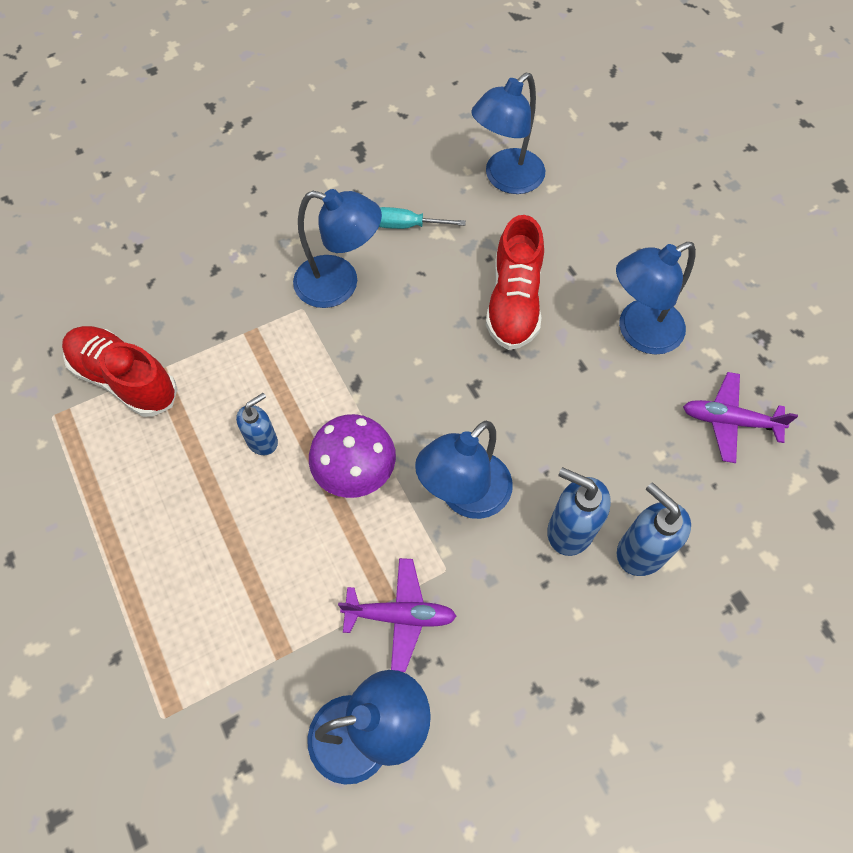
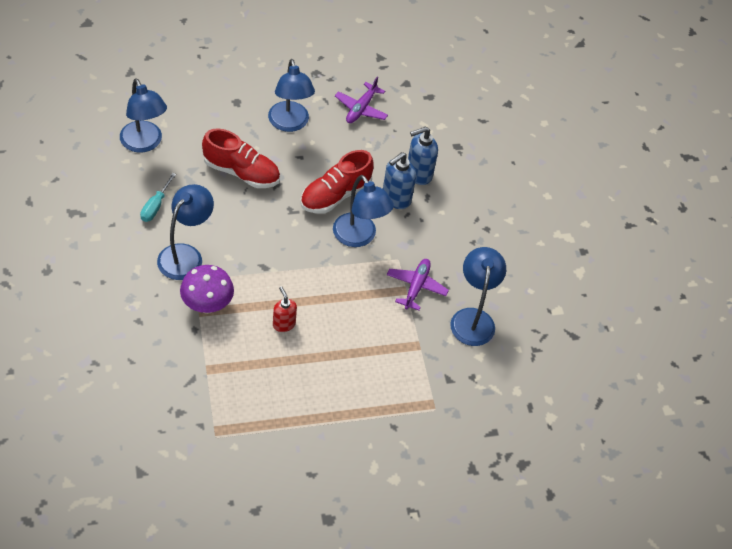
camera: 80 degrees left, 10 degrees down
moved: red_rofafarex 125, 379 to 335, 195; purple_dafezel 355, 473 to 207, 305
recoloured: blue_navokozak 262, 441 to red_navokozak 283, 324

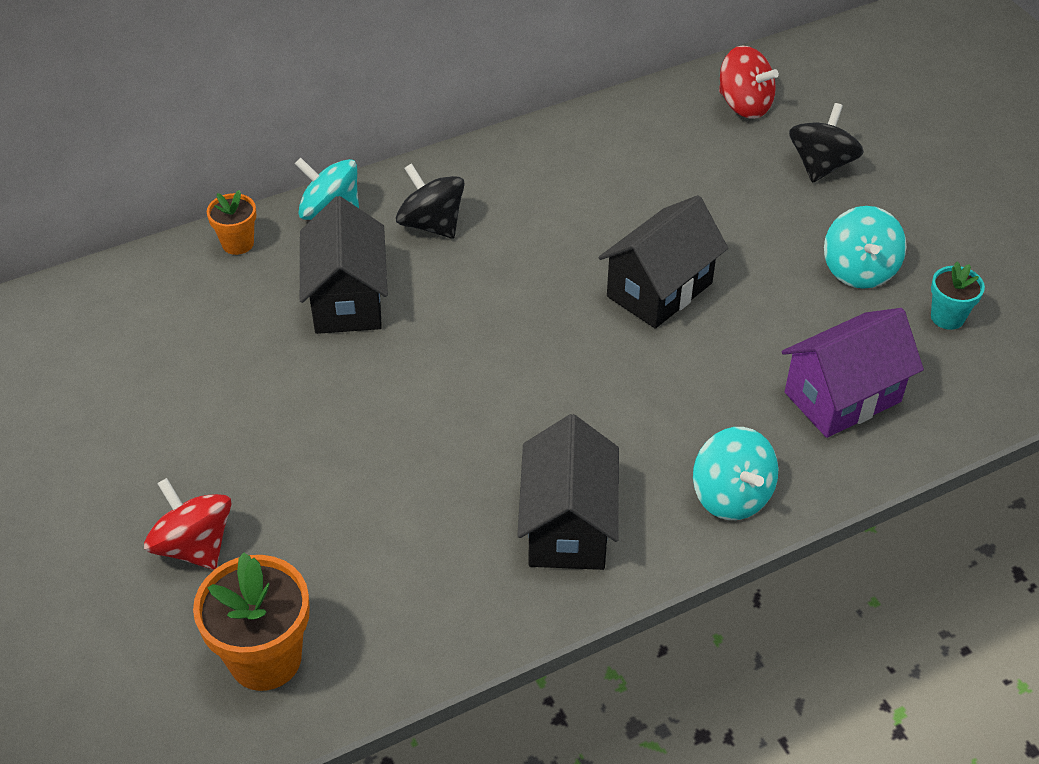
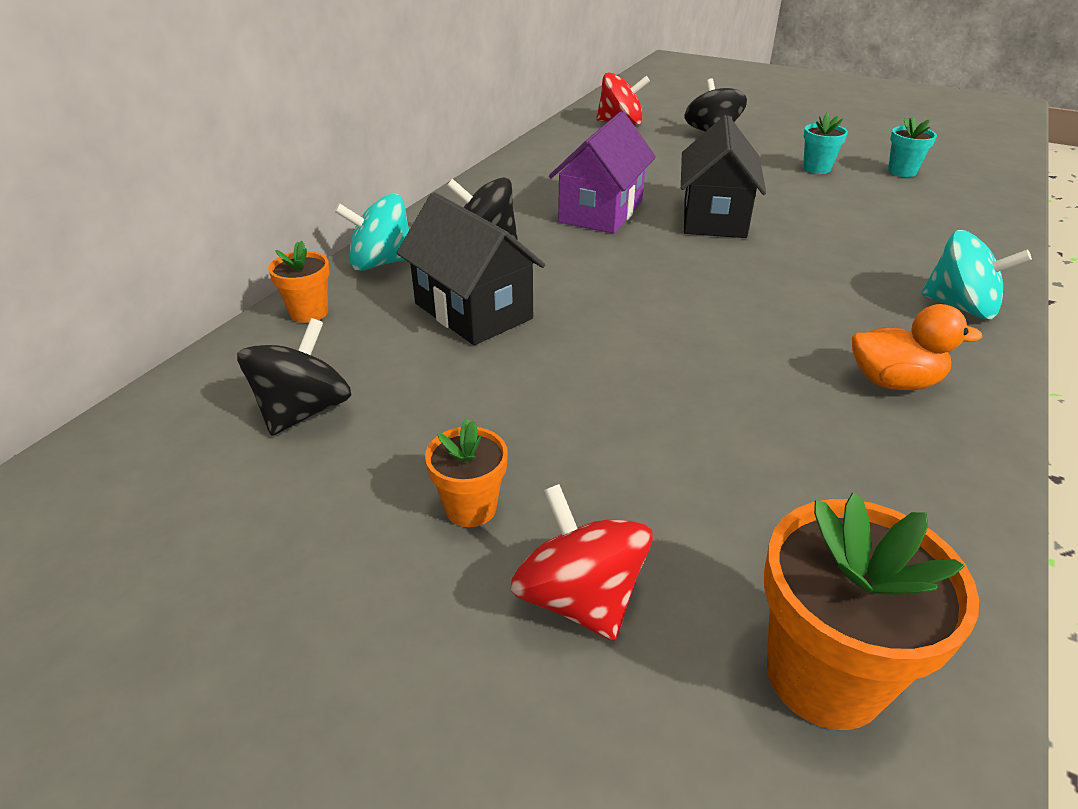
camera: 35 degrees left, 10 degrees down
added: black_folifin 304, 411; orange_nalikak 470, 507
moved: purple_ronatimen 842, 397 to 601, 212
replaced: black_ronatimen 568, 526 to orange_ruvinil 893, 382; turquoise_folifin 859, 270 to turquoise_nalikak 816, 168
turned: red_folifin 194, 545 = 579, 598 45 degrees clockwise

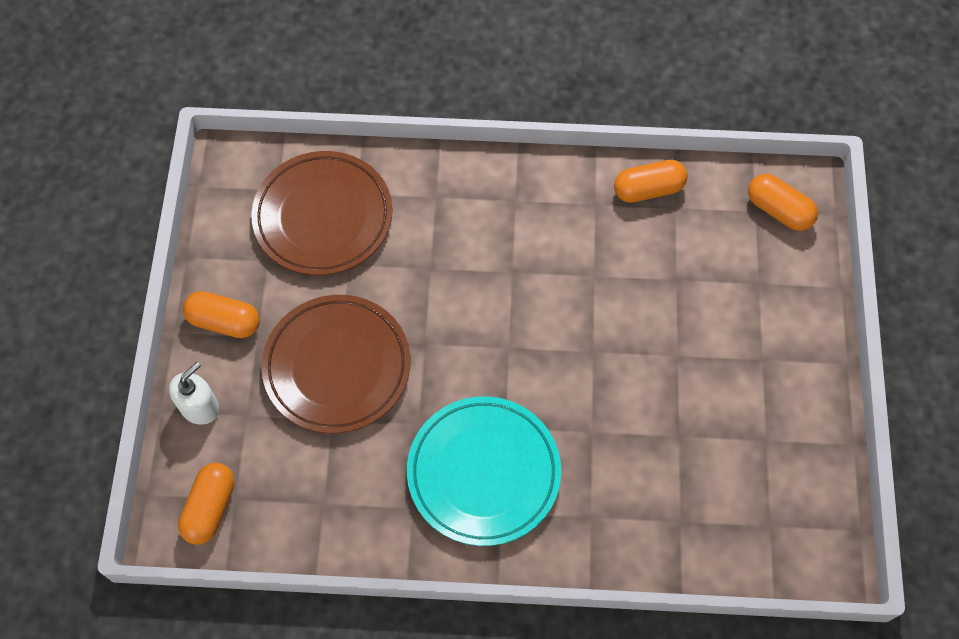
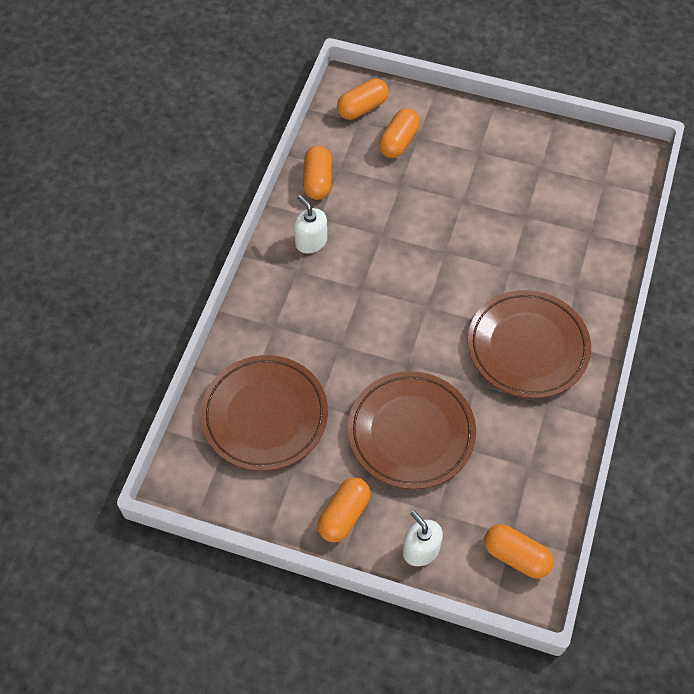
camera: 75 degrees left, 5 degrees down
added: white_navokozak 311, 241; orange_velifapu 398, 142
recoloured: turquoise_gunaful 483, 473 to brown_gunaful 527, 347

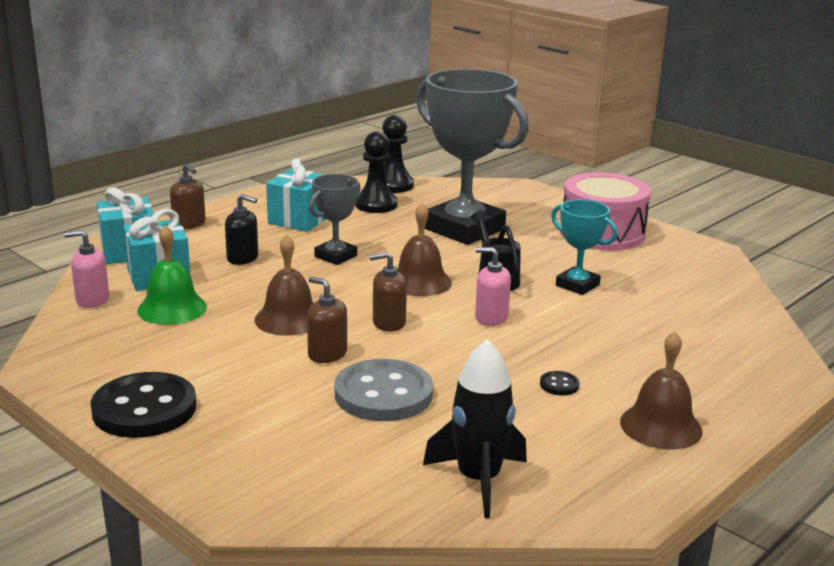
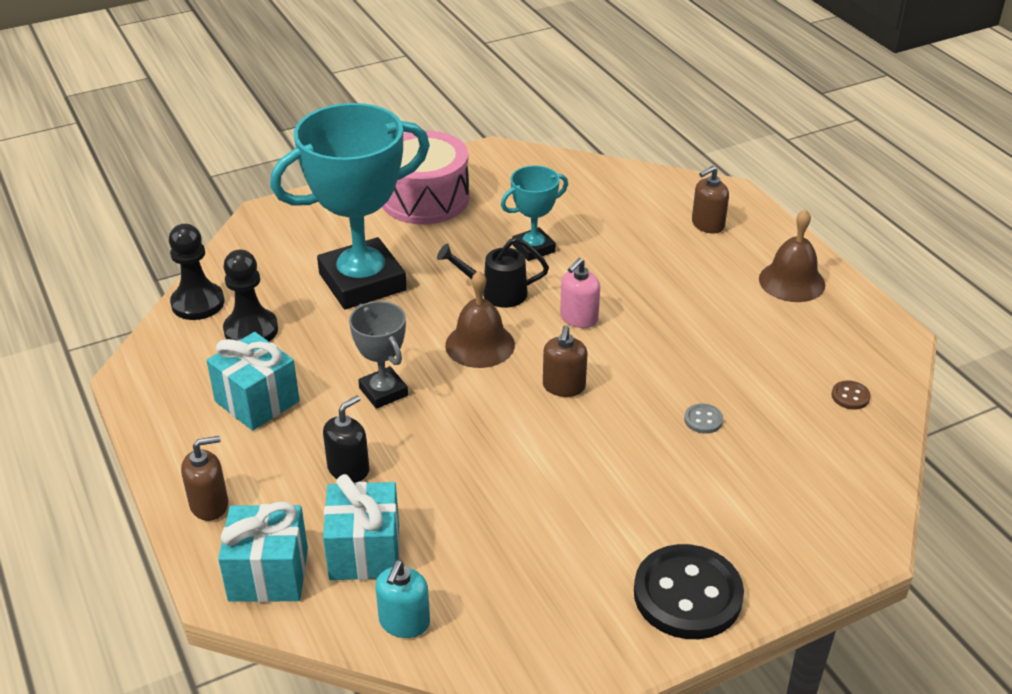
camera: 70 degrees left, 15 degrees up
removed: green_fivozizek 172, 308; brown_fivozizek 289, 319; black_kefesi 559, 385
moved: brown_navokozak 327, 354 to 707, 224
replaced: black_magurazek 478, 480 to brown_kefesi 850, 396
recoloured: pink_navokozak 92, 300 to turquoise_navokozak 404, 622; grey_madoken 464, 229 to turquoise_madoken 362, 282
resized: grey_kefesi 383, 394 = 703, 420 x0.41

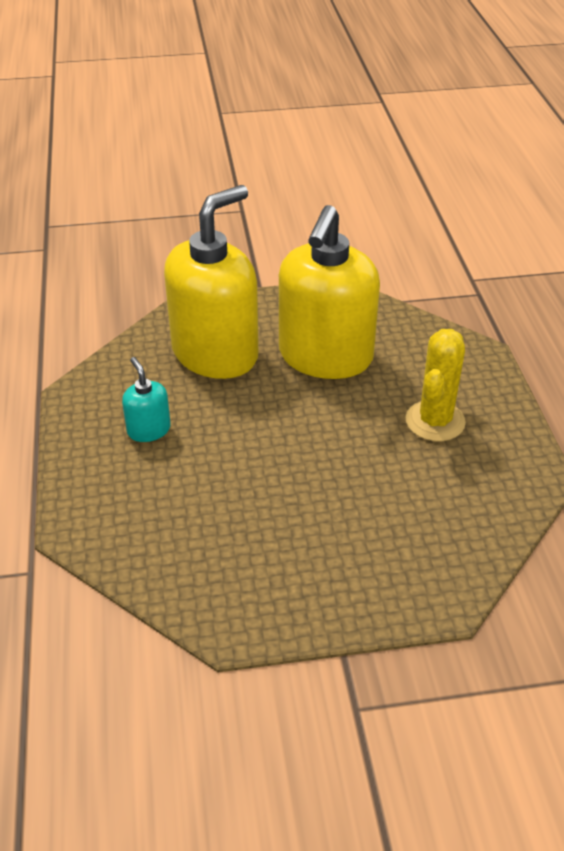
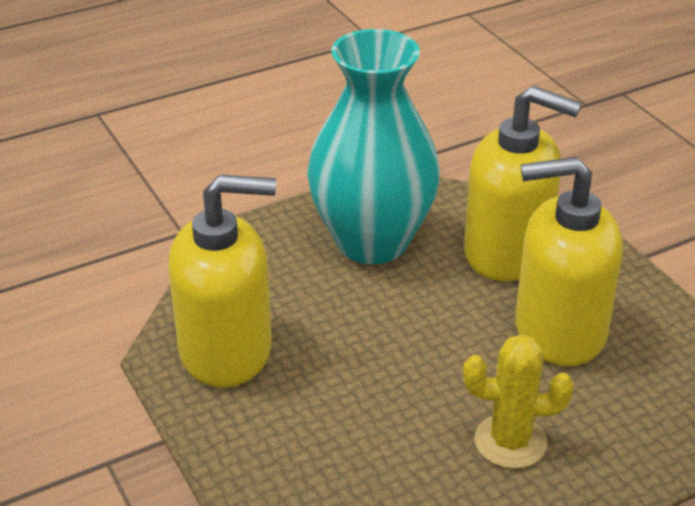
camera: 70 degrees right, 5 degrees down
added: yellow_navokozak 226, 350
replaced: turquoise_navokozak 149, 430 to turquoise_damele 372, 242

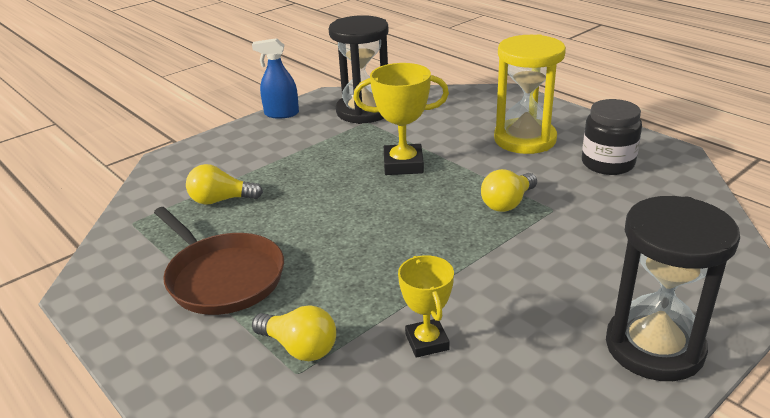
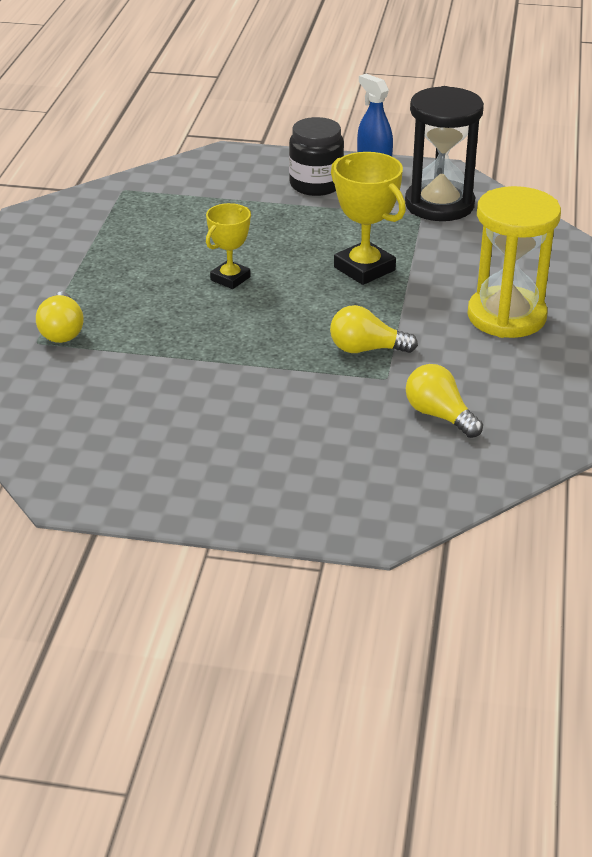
camera: 50 degrees right, 5 degrees up
removed: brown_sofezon 223, 277; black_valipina 654, 347
moved: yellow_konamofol 221, 200 to 439, 415; yellow_madoken 427, 342 to 230, 278; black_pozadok 607, 163 to 316, 184

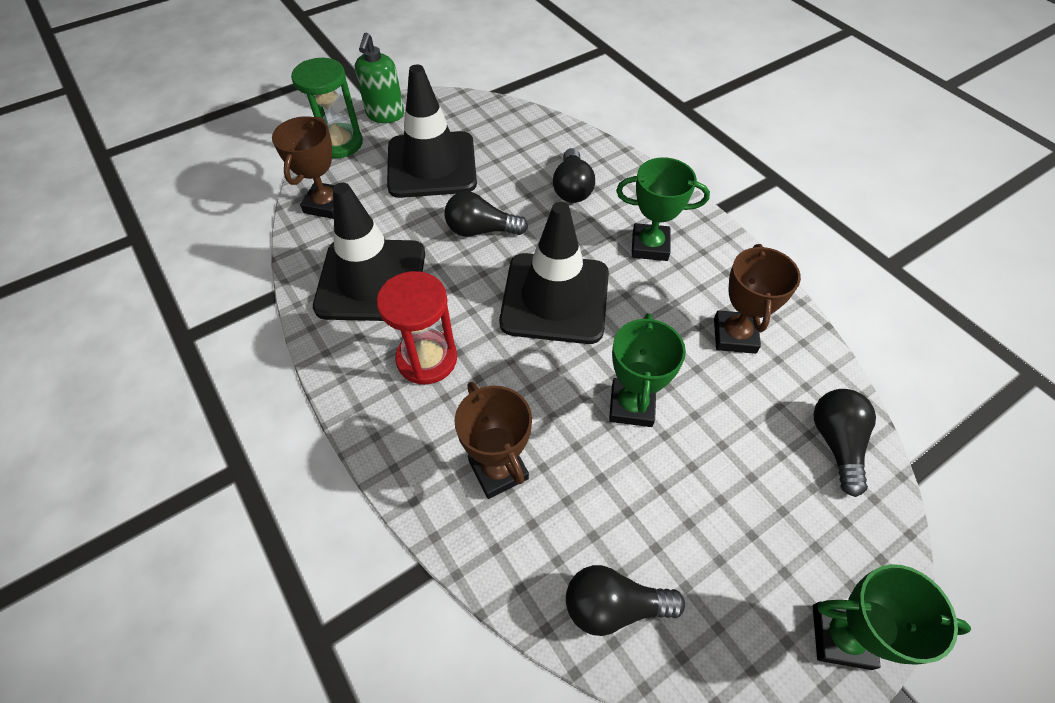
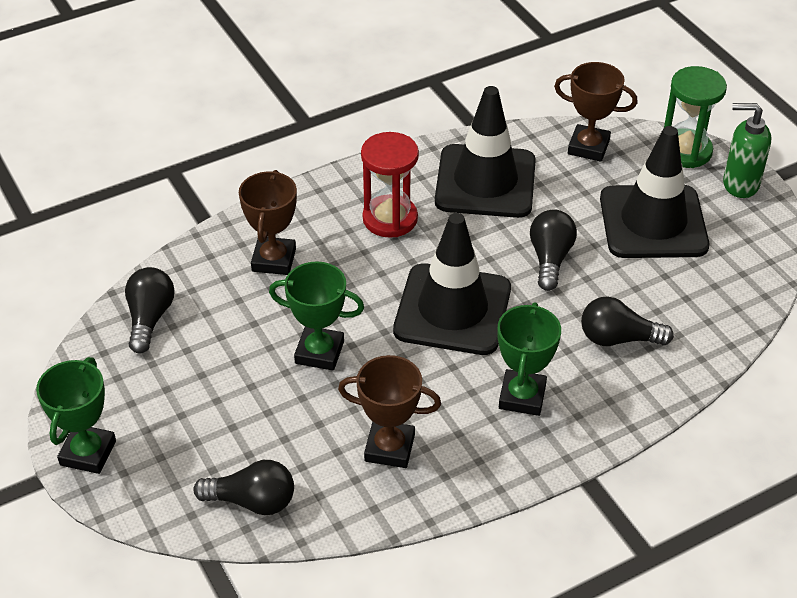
camera: 95 degrees right, 10 degrees down
turned: brown_madoken 498, 470 = 274, 260 60 degrees counterclockwise

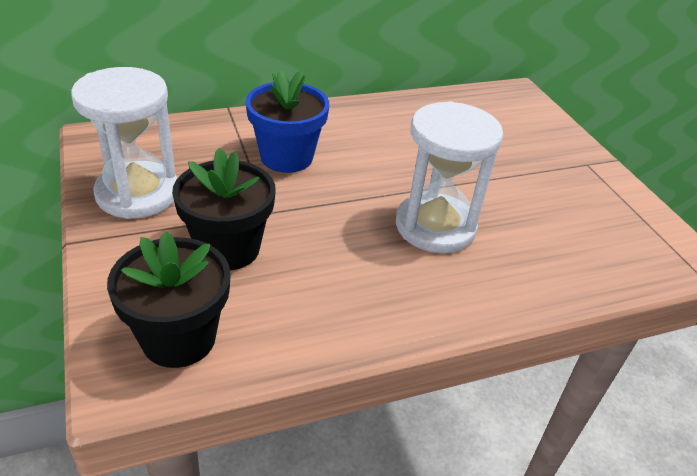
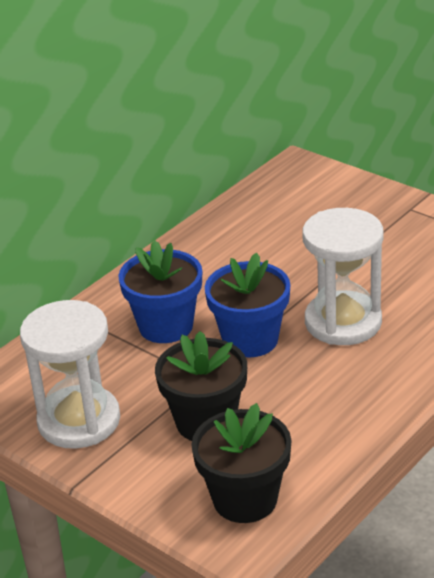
camera: 25 degrees left, 5 degrees down
added: blue_nalikak 250, 339

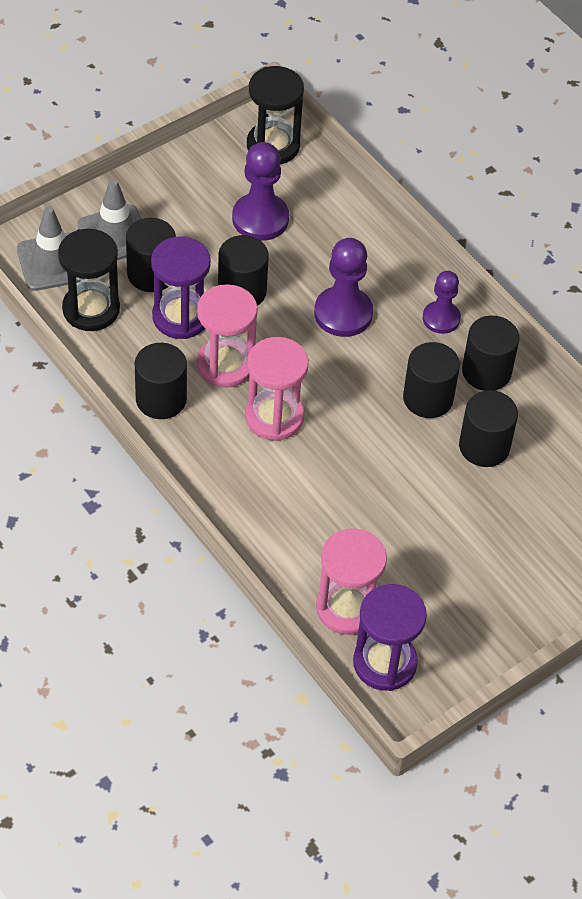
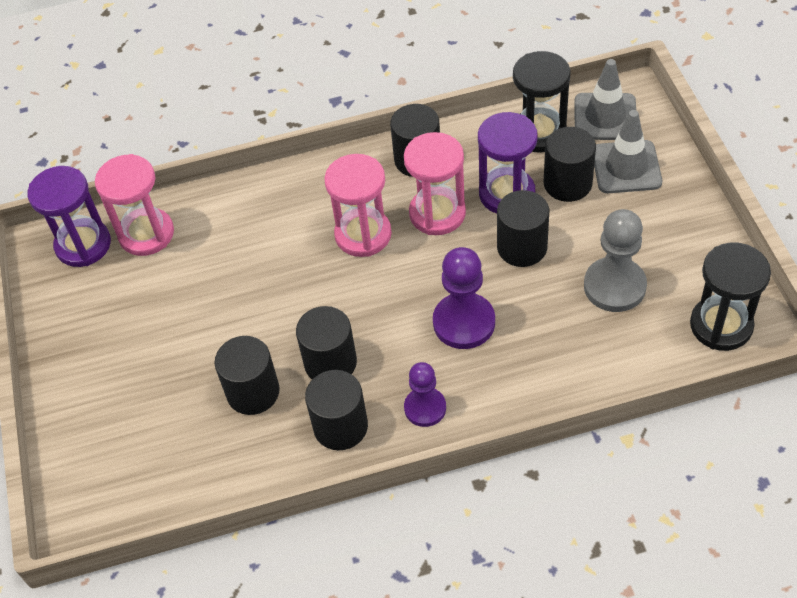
camera: 120 degrees right, 0 degrees up
recoloured: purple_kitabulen 260, 219 to grey_kitabulen 614, 286

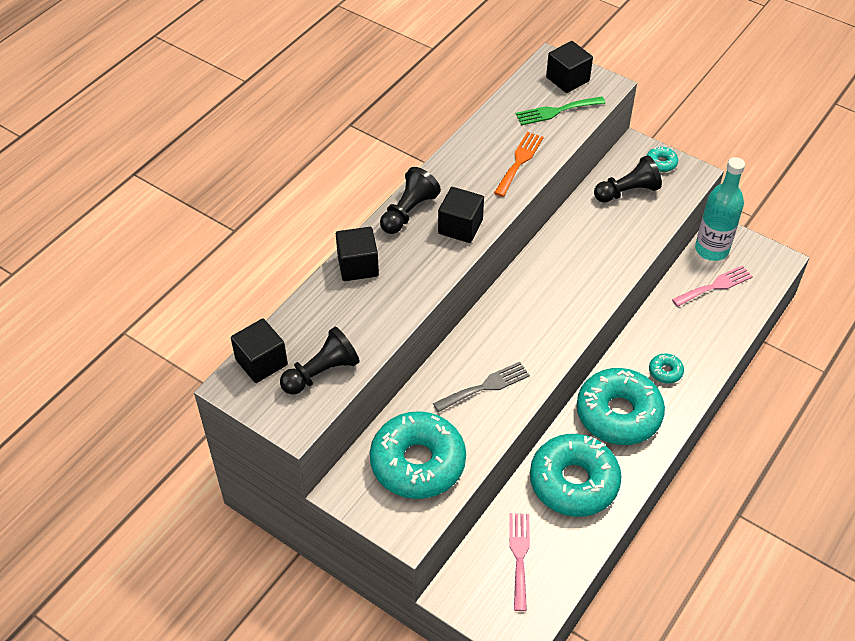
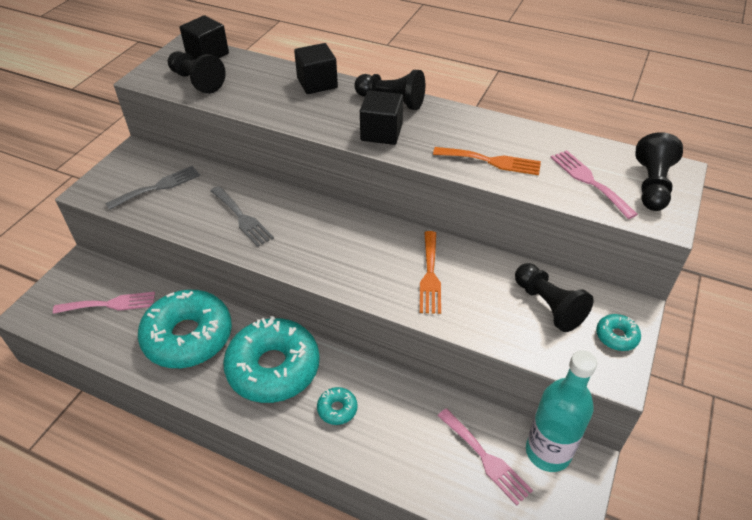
camera: 80 degrees right, 5 degrees down
added: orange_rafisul 430, 275
replaced: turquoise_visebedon 418, 463 to grey_rafisul 158, 187; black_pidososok 567, 79 to black_kitabulen 652, 185
recoloured: green_rafisul 556, 111 to pink_rafisul 589, 181

